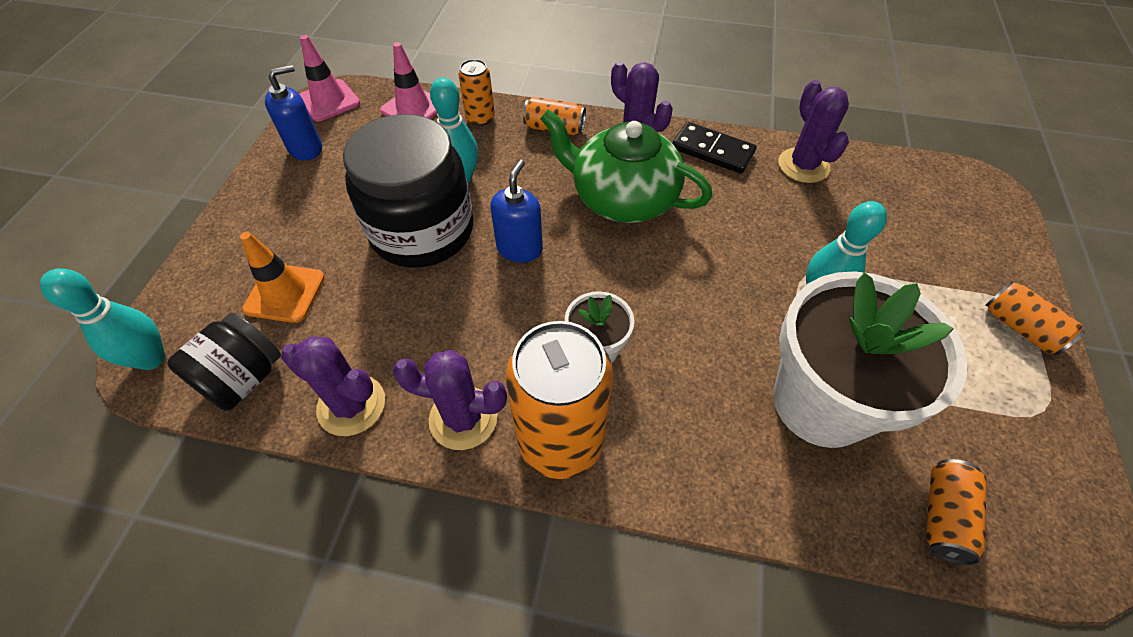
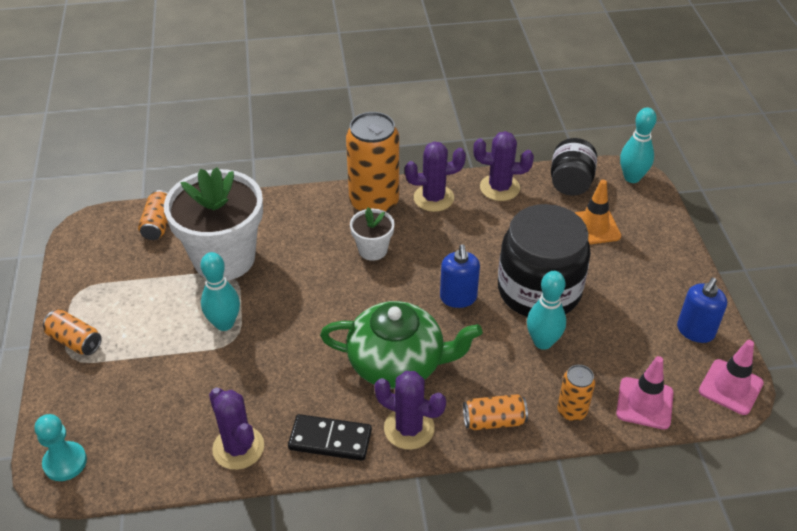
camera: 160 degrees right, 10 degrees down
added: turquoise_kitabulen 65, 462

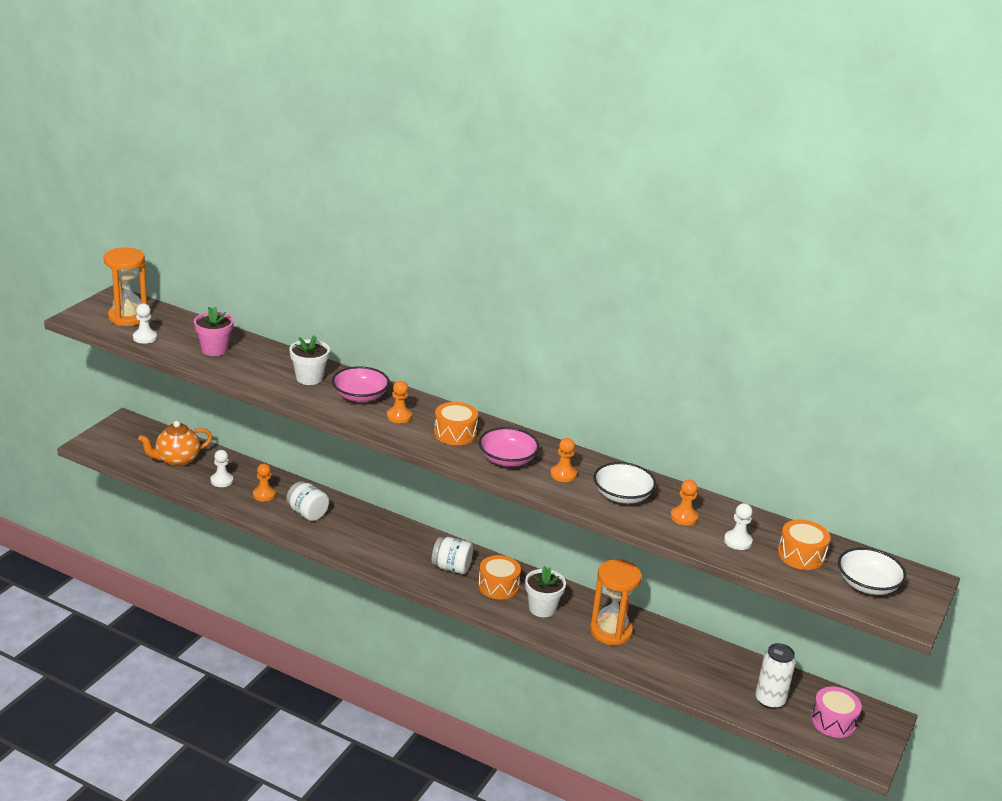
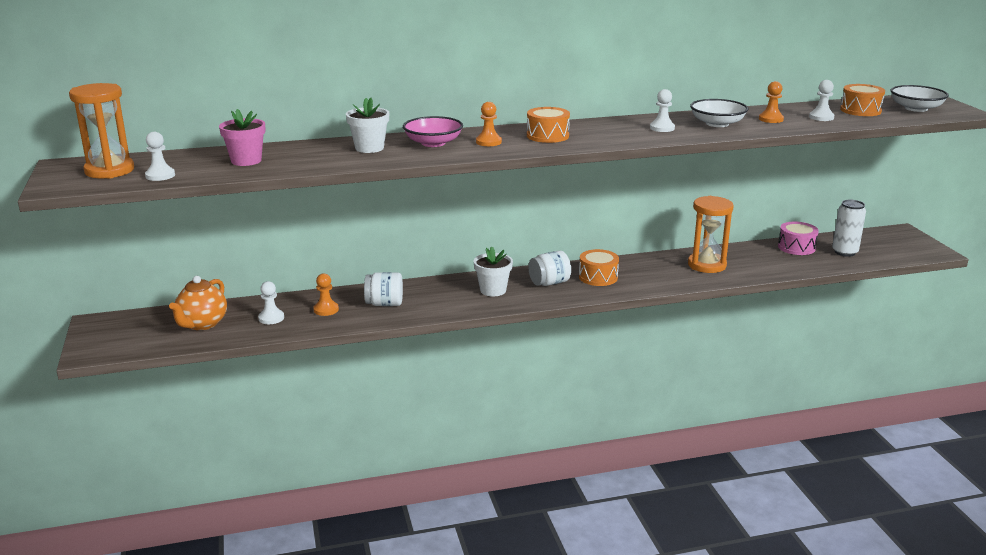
camera: 40 degrees left, 5 degrees down
removed: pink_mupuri 507, 459
moved: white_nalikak 542, 608 to 493, 290; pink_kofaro 833, 721 to 796, 247
recoloured: orange_kitabulen 563, 474 to white_kitabulen 662, 128

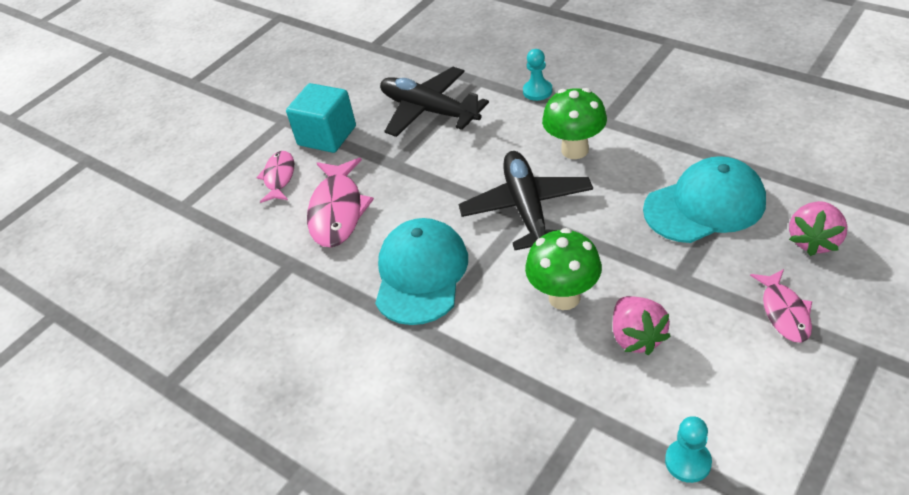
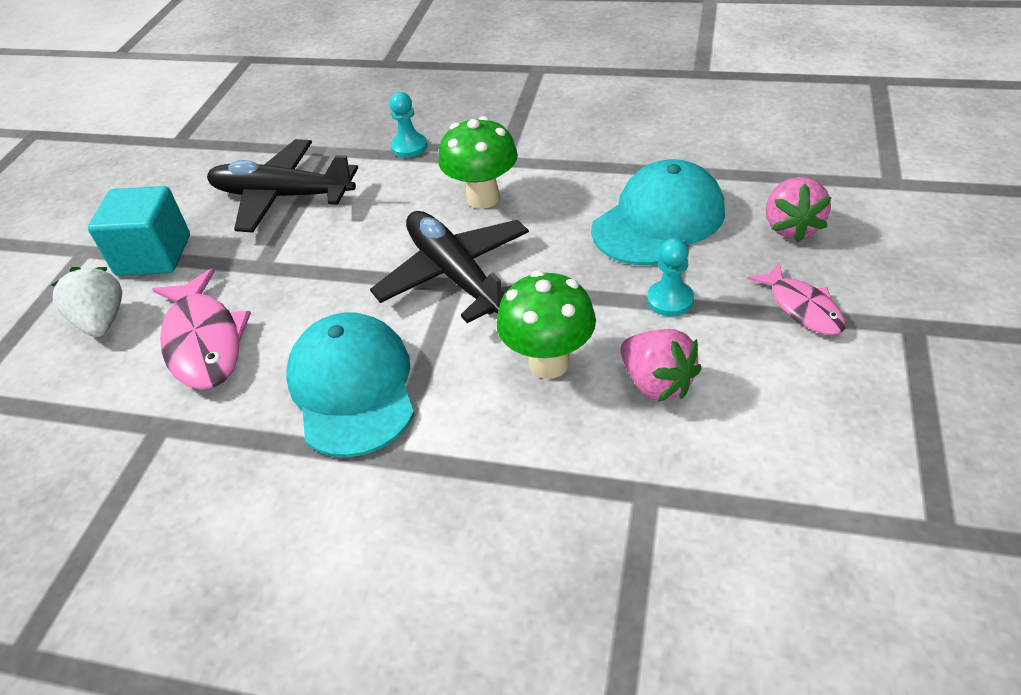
camera: 25 degrees left, 0 degrees up
moved: turquoise_kitabulen 688, 462 to 670, 300
replaced: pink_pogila 279, 177 to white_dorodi 102, 321

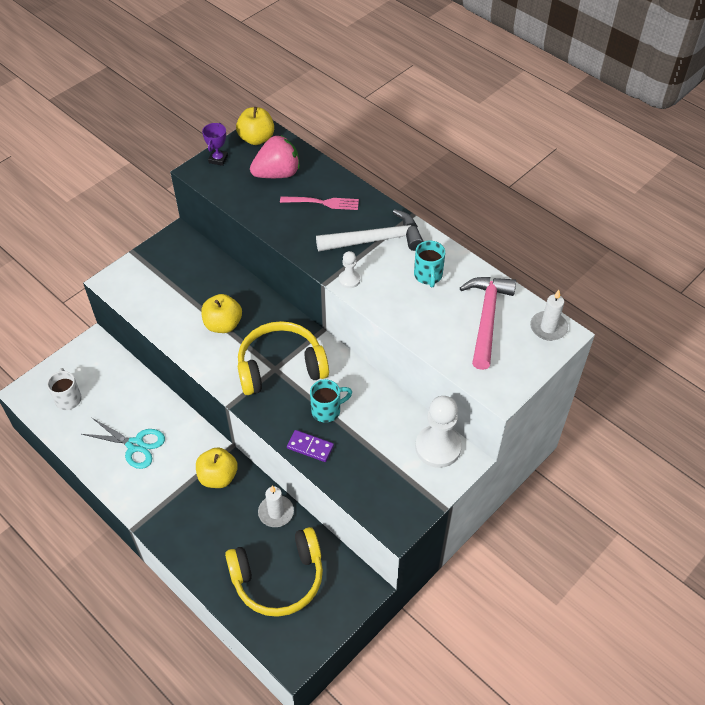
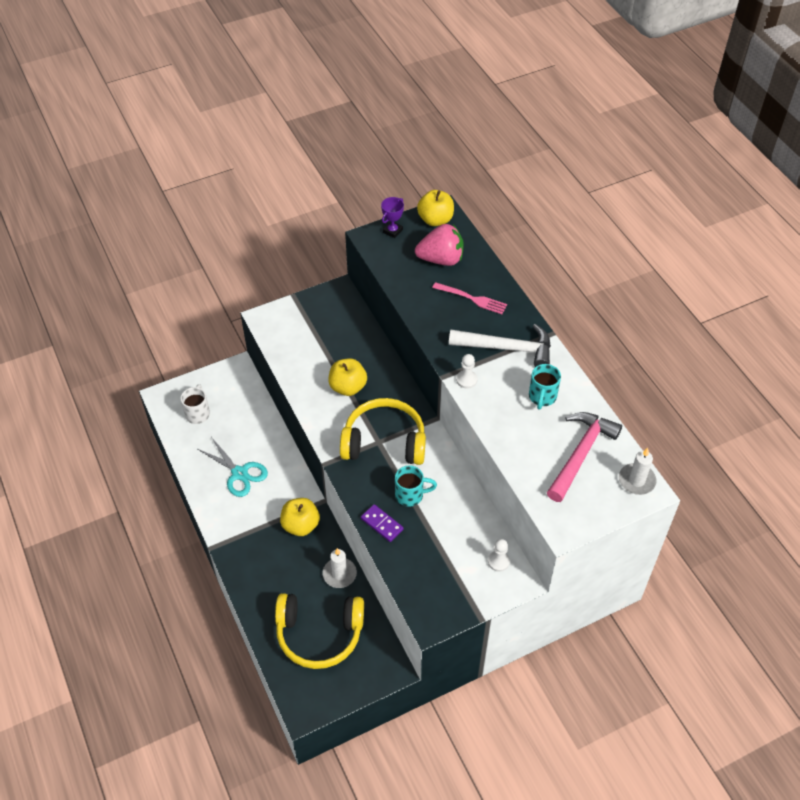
camera: 20 degrees right, 0 degrees up
resized: white_kitabulen 438, 447 = 498, 561 x0.49

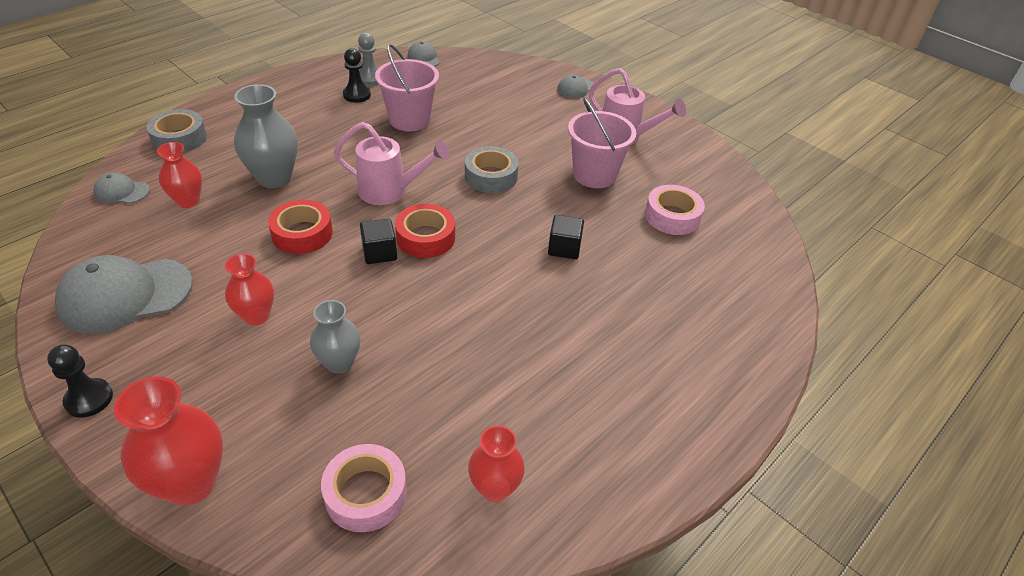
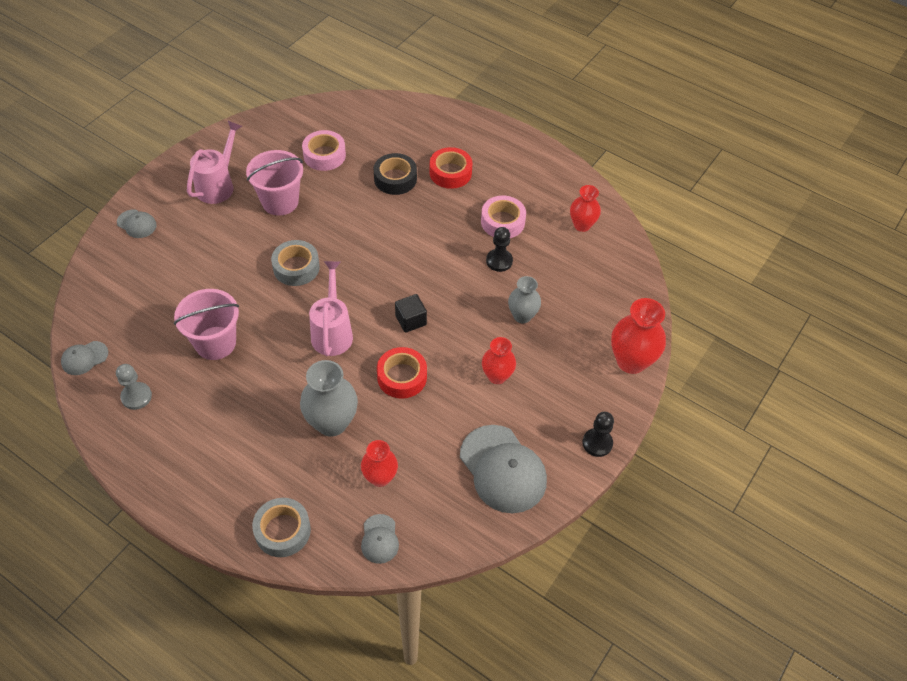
camera: 100 degrees left, 10 degrees up
removed: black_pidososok 564, 248
added: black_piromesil 395, 179
moved: pink_piromesil 366, 493 to 502, 222; black_kitabulen 357, 95 to 499, 261; red_piromesil 425, 238 to 450, 173

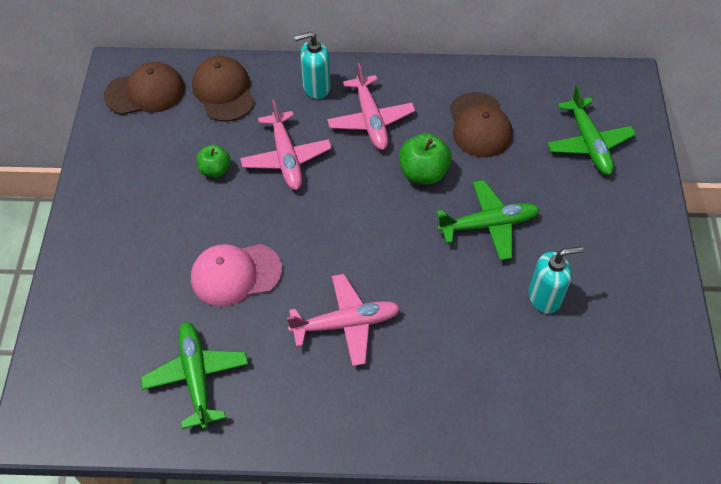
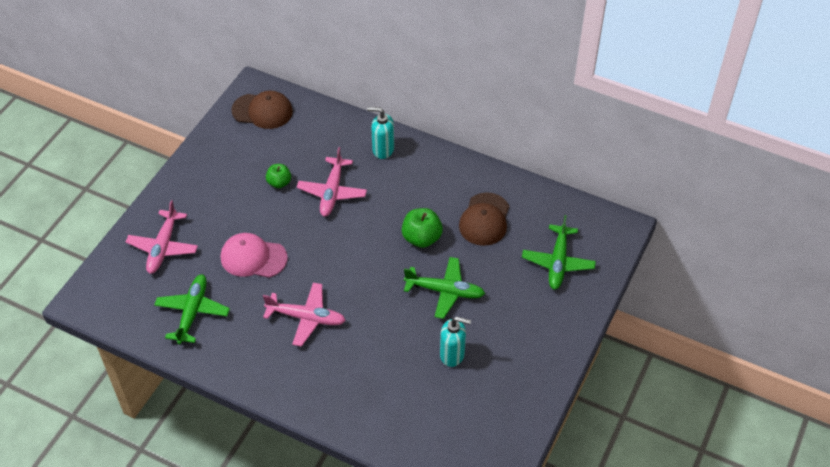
camera: 25 degrees right, 5 degrees down
removed: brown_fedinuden 223, 91
moved: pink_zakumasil 370, 120 to 163, 247

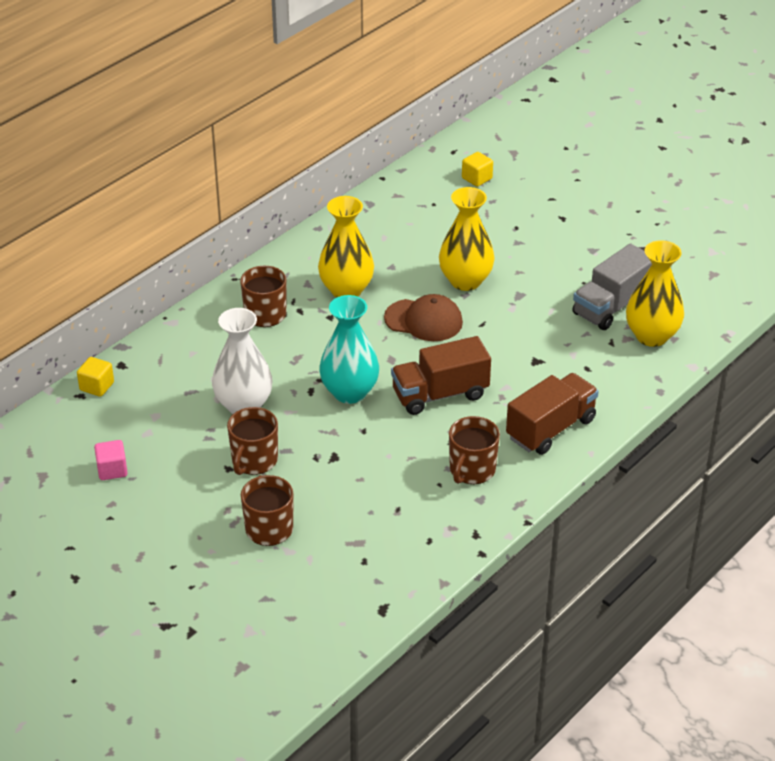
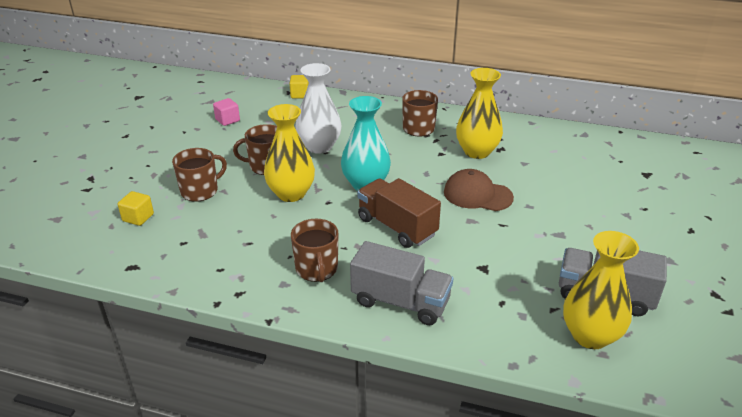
camera: 65 degrees right, 5 degrees down
moved: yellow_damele 465, 281 to 291, 193; yellow_pidososok 477, 178 to 138, 217
recoloured: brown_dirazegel 551, 429 to grey_dirazegel 400, 302
turned: brown_fedinuden 424, 320 = 477, 194 120 degrees clockwise; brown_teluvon 472, 470 = 317, 269 105 degrees counterclockwise

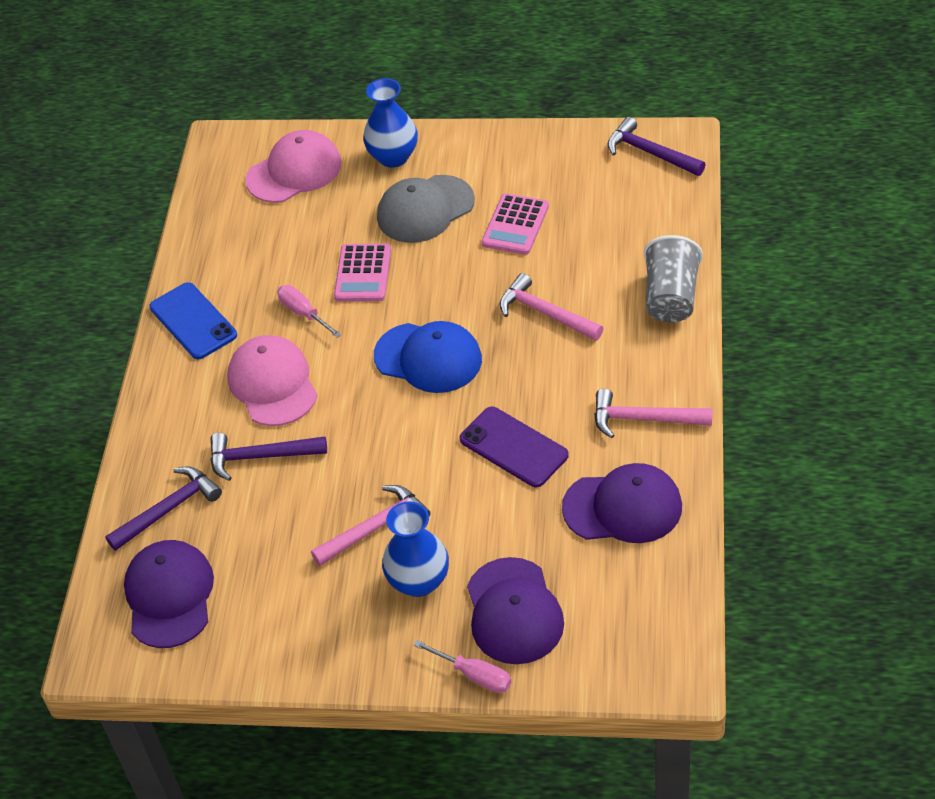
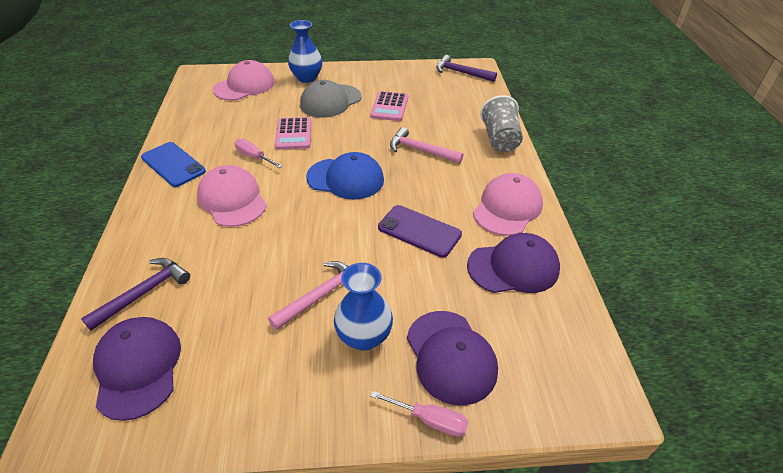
camera: 15 degrees left, 5 degrees down
removed: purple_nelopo 260, 456
replaced: pink_nelopo 644, 419 to pink_fedinuden 507, 208

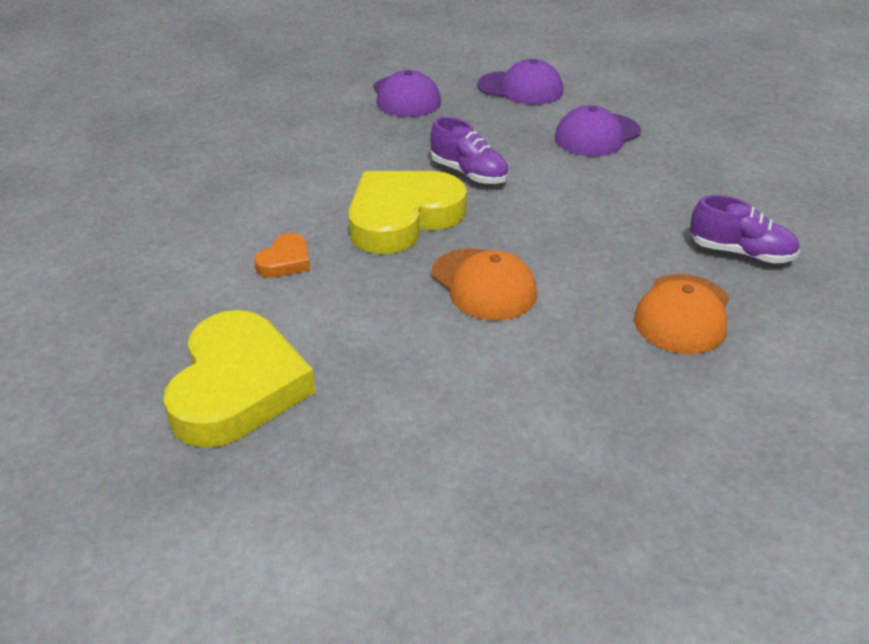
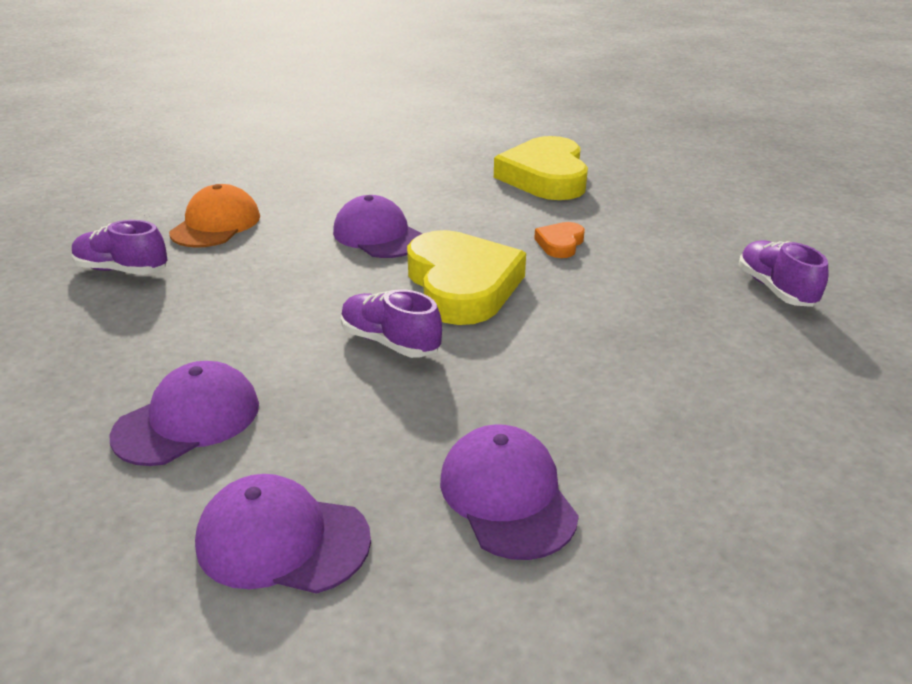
camera: 175 degrees right, 5 degrees down
added: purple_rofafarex 775, 289
recoloured: orange_fedinuden 483, 285 to purple_fedinuden 378, 235
turned: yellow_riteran 402, 218 = 462, 285 60 degrees counterclockwise

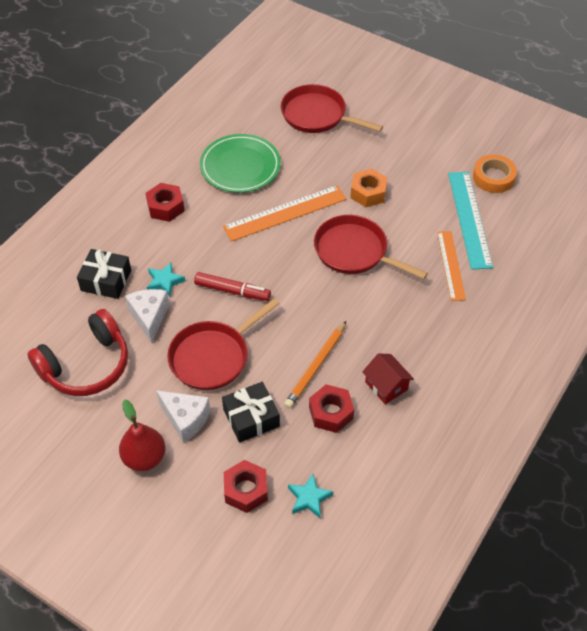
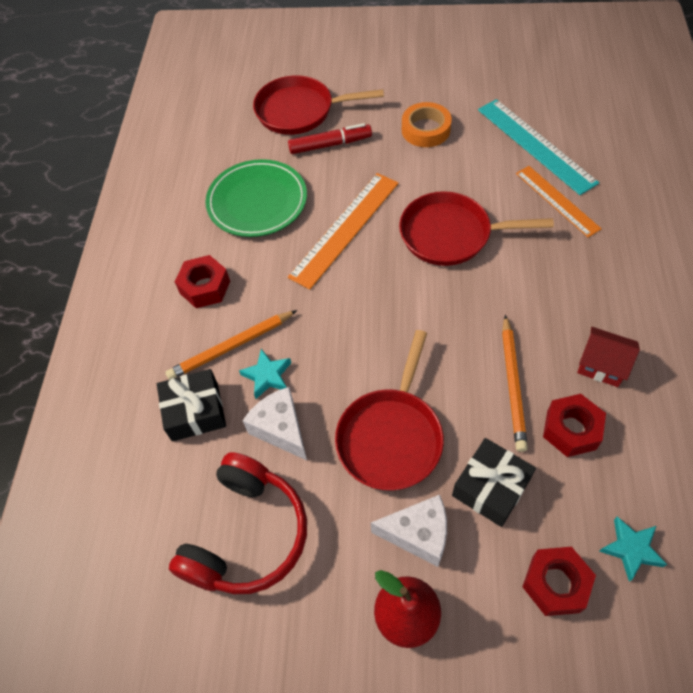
camera: 25 degrees left, 5 degrees up
removed: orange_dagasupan 368, 193
added: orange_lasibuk 231, 347
moved: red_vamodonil 232, 291 to 330, 144; orange_piromesil 493, 177 to 426, 129

